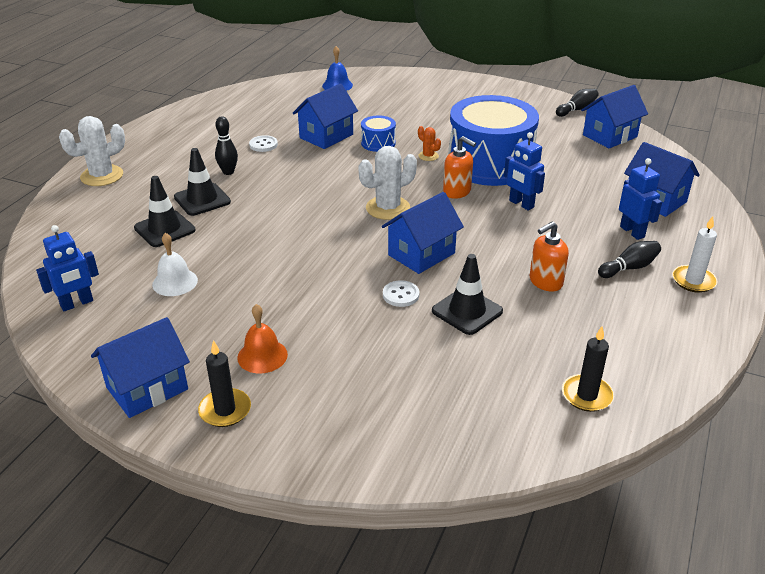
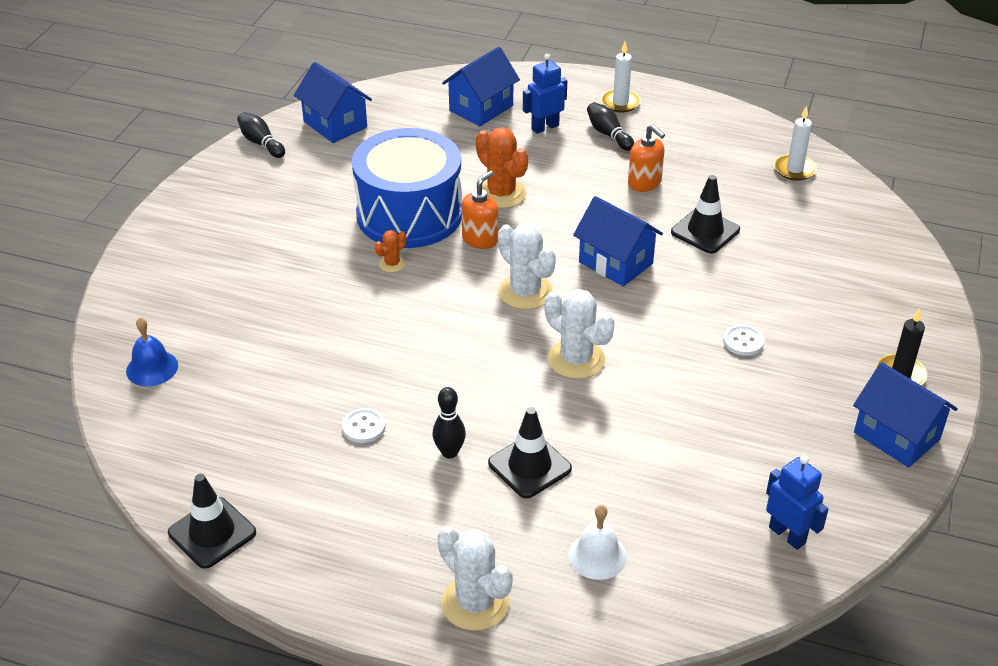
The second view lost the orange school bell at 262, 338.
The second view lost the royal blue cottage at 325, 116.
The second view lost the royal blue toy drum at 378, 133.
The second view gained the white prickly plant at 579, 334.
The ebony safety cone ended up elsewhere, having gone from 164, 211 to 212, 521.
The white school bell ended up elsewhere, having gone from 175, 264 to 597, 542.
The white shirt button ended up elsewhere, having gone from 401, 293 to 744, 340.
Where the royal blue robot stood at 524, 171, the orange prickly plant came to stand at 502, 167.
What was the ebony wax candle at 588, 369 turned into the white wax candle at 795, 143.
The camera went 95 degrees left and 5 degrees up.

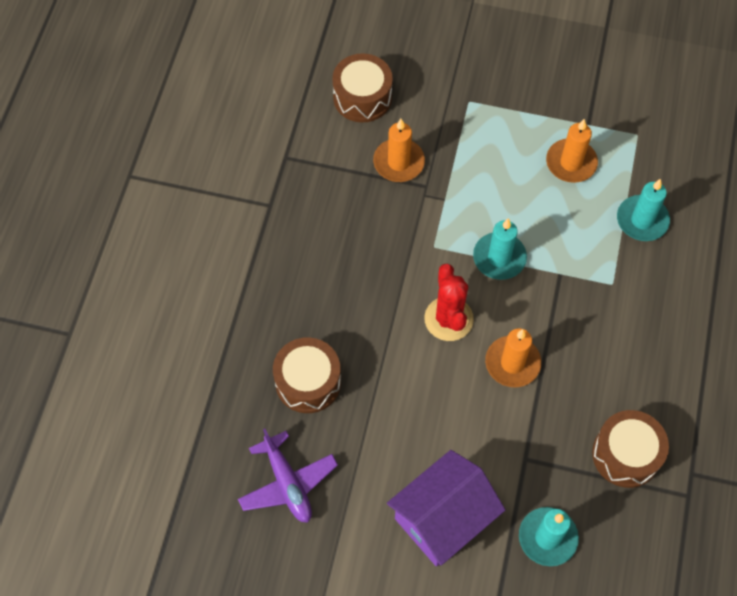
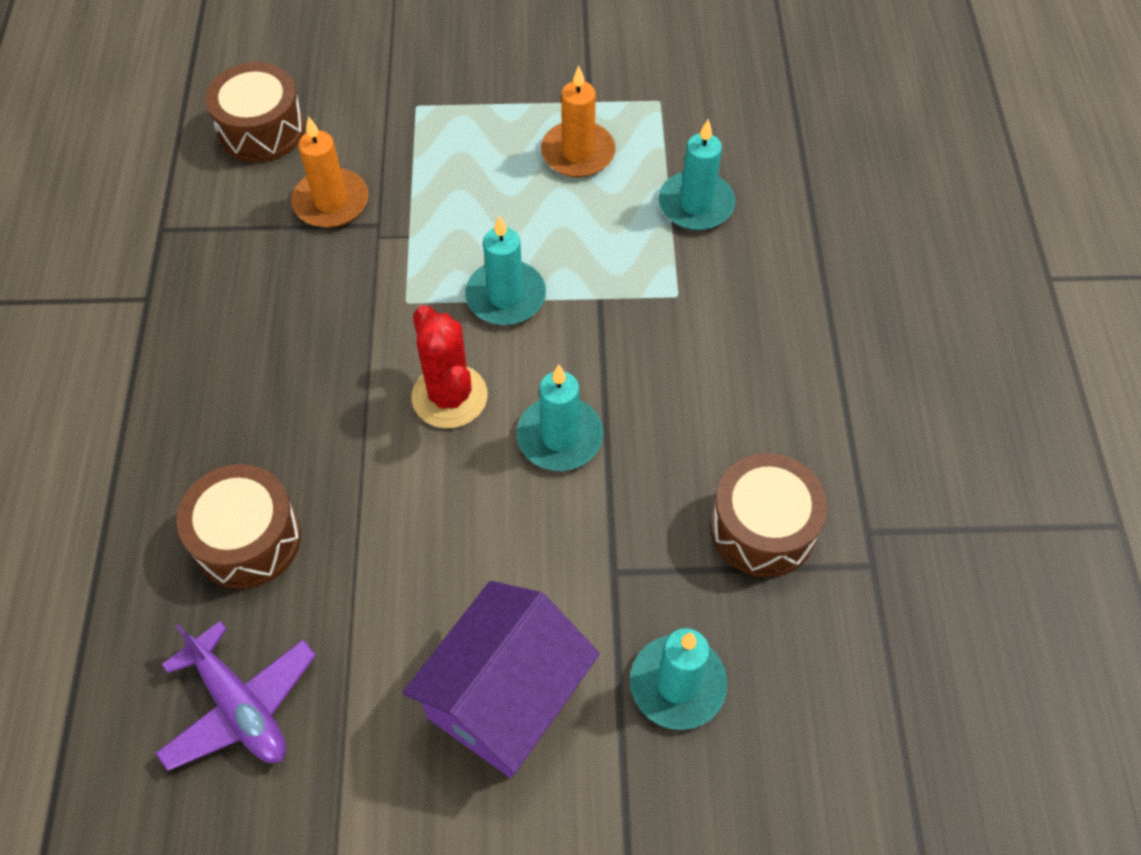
What was the orange wax candle at 513, 358 turned into the turquoise wax candle at 559, 418.
The camera went 15 degrees left and 5 degrees down.

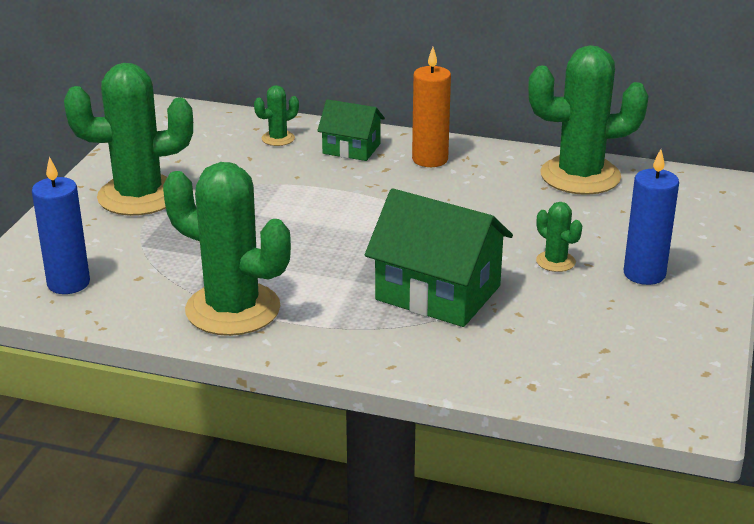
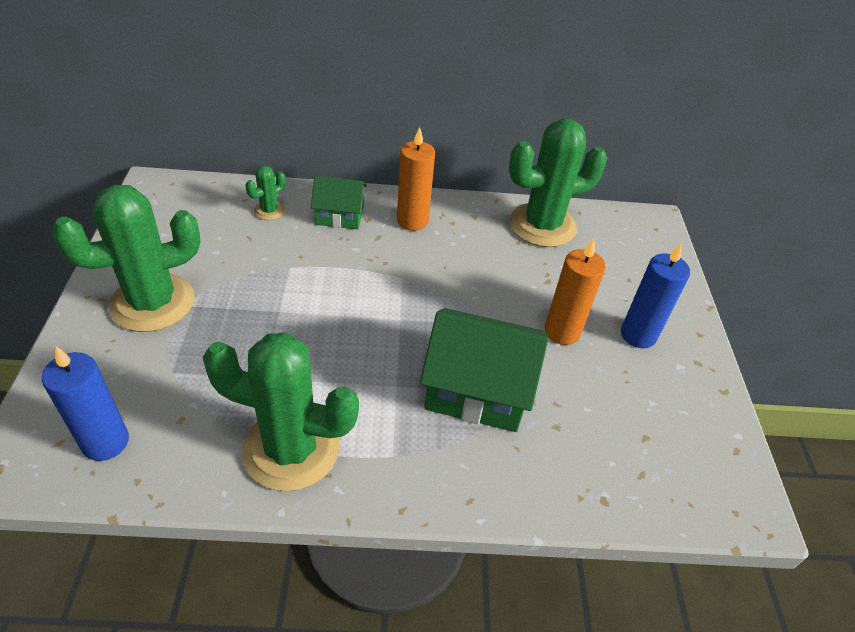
Where the green prickly plant stood at 559, 237, the orange wax candle came to stand at 575, 292.
The camera went 20 degrees left and 15 degrees up.

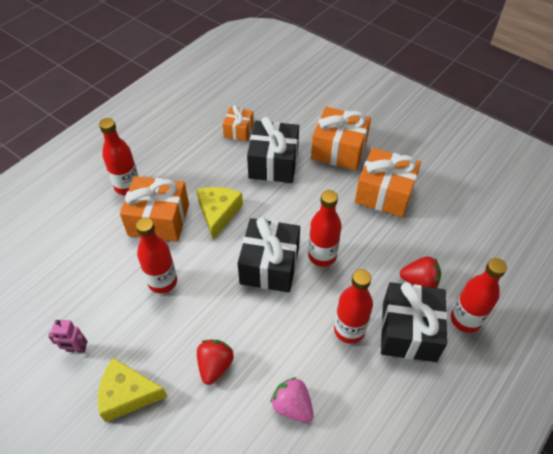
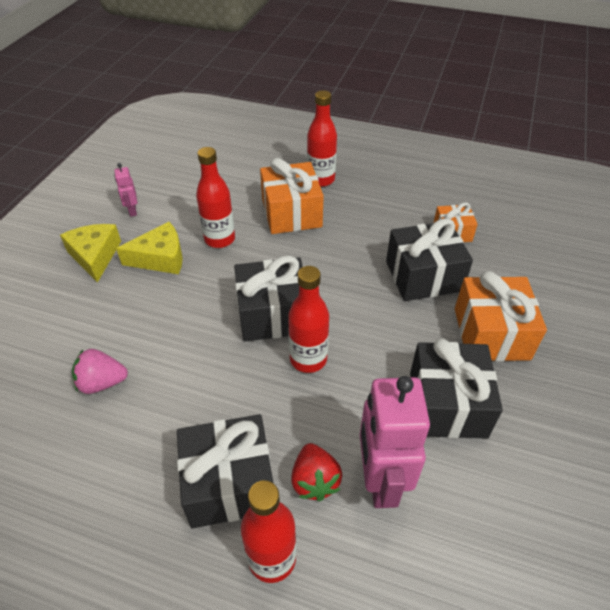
The second view lost the crimson berry at 215, 362.
The second view lost the crimson bottle at 353, 306.
The second view gained the rosy robot at 395, 442.
The bright yellow cheese ended up elsewhere, having gone from 219, 213 to 149, 248.
What was the orange wrapped gift at 388, 182 turned into the ebony wrapped gift at 456, 388.
The rosy berry at 292, 400 ended up facing another way, 120 degrees counterclockwise from before.
The camera went 70 degrees right and 5 degrees down.

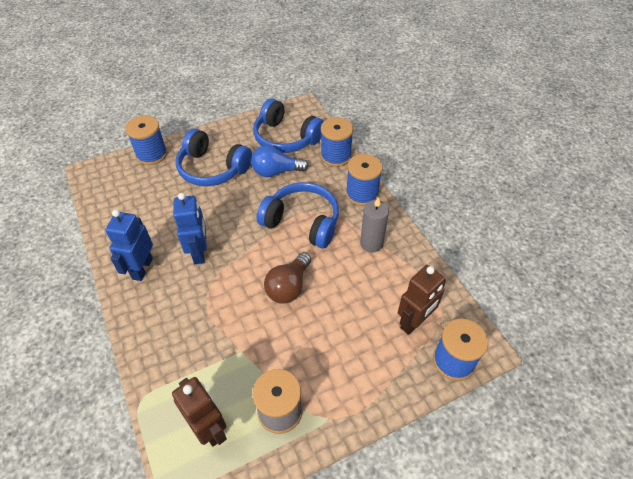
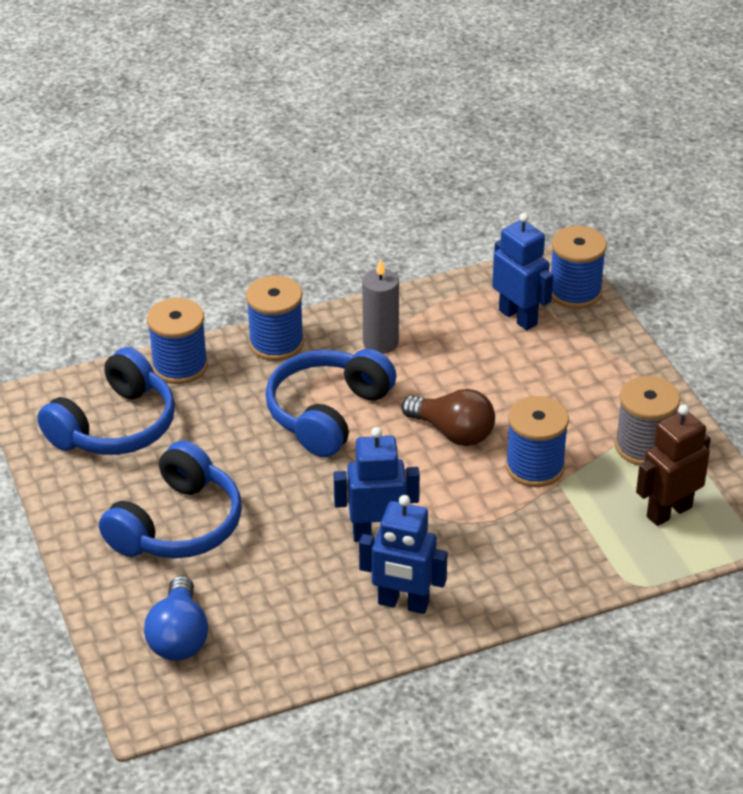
The royal blue reel of thread ended up elsewhere, having gone from 146, 140 to 537, 441.
The royal blue lightbulb ended up elsewhere, having gone from 280, 161 to 176, 618.
What was the dark brown robot at 422, 300 turned into the royal blue robot at 522, 271.
The camera went 85 degrees left and 10 degrees down.

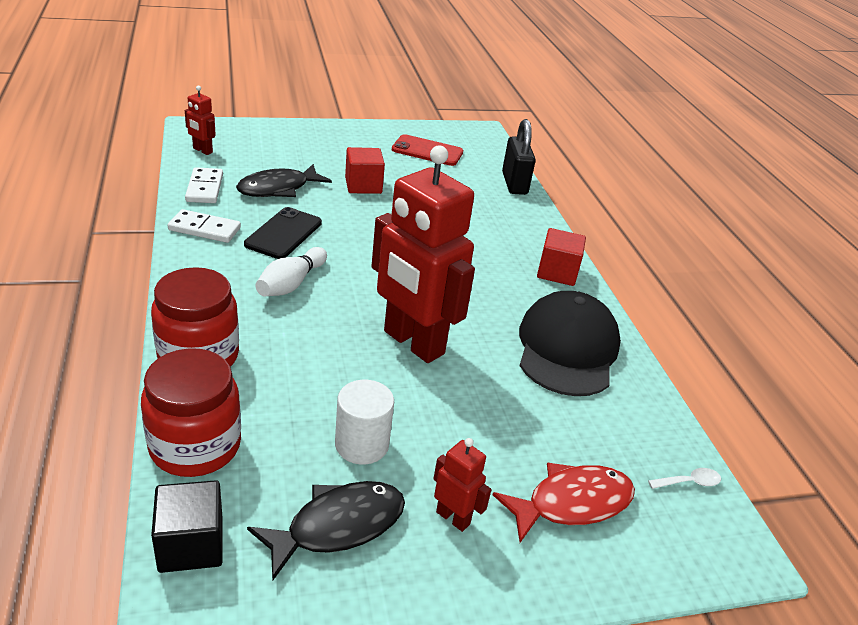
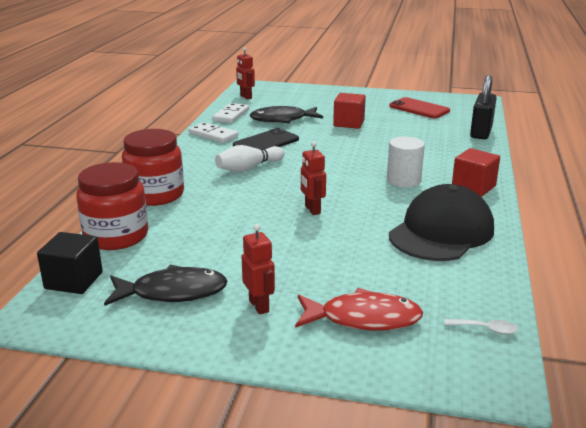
The white solid cylinder ended up elsewhere, having gone from 364, 422 to 406, 162.
The size of the crimson robot at 423, 254 changed by a factor of 0.42.
The camera went 30 degrees right and 10 degrees down.

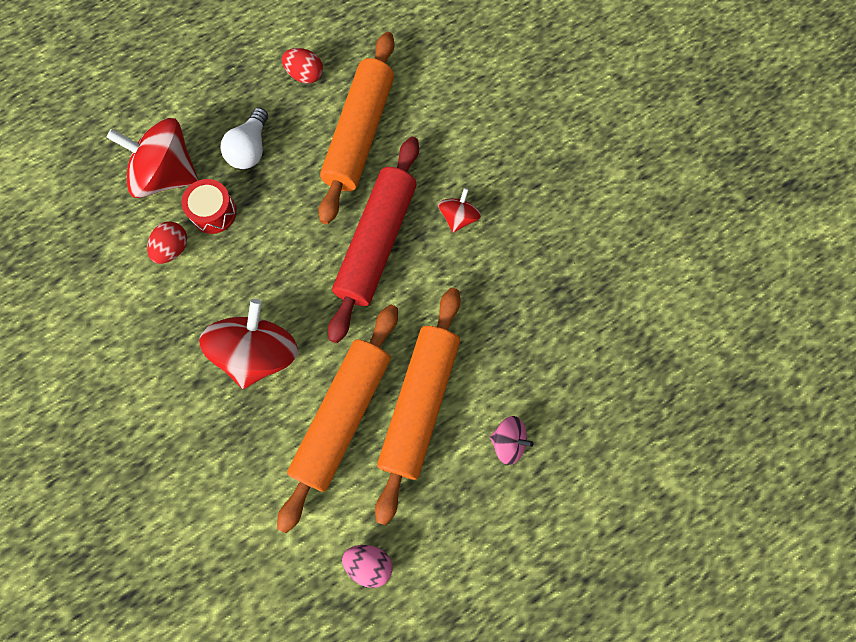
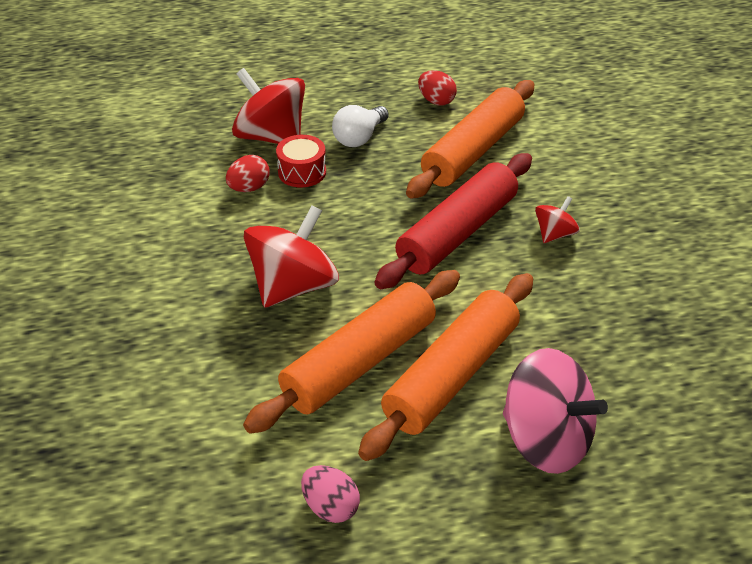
The size of the rosy toy top at 511, 440 changed by a factor of 2.00.
The camera went 20 degrees right and 30 degrees down.

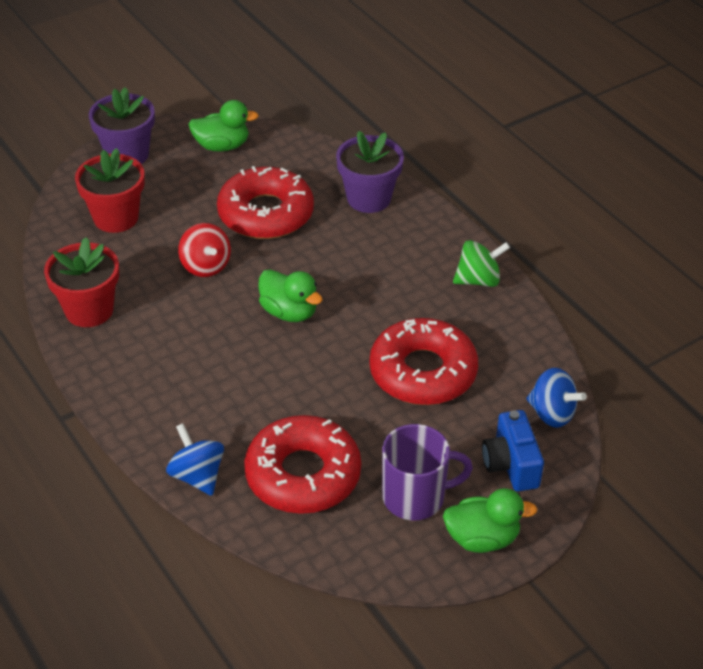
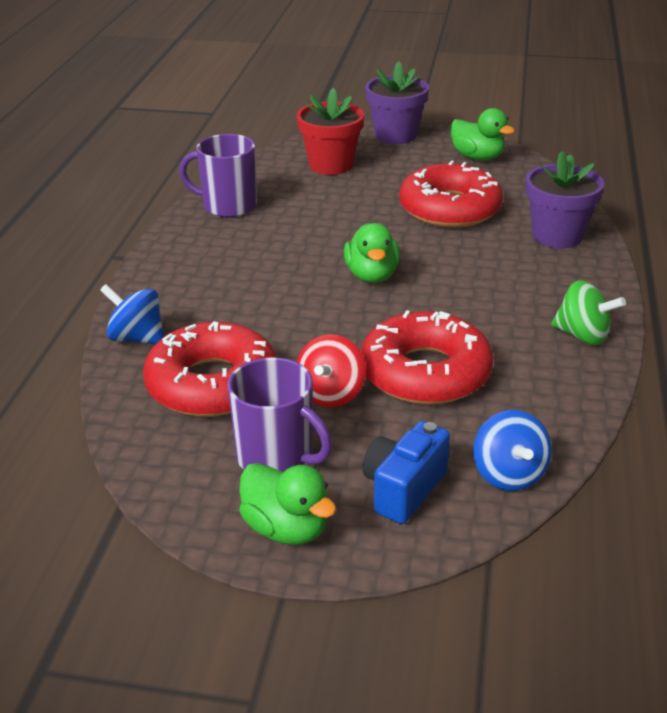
The crimson toy top ended up elsewhere, having gone from 204, 250 to 331, 370.
Where the crimson plant pot stood at 81, 282, the purple tea mug came to stand at 218, 175.
The royal blue toy top at 195, 459 ended up facing another way, 75 degrees counterclockwise from before.
The camera went 45 degrees right and 10 degrees down.

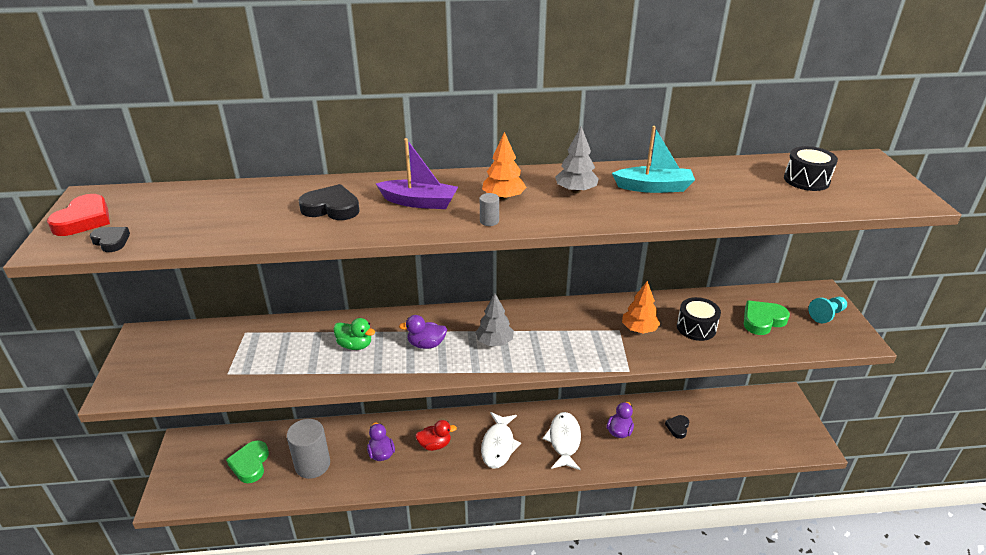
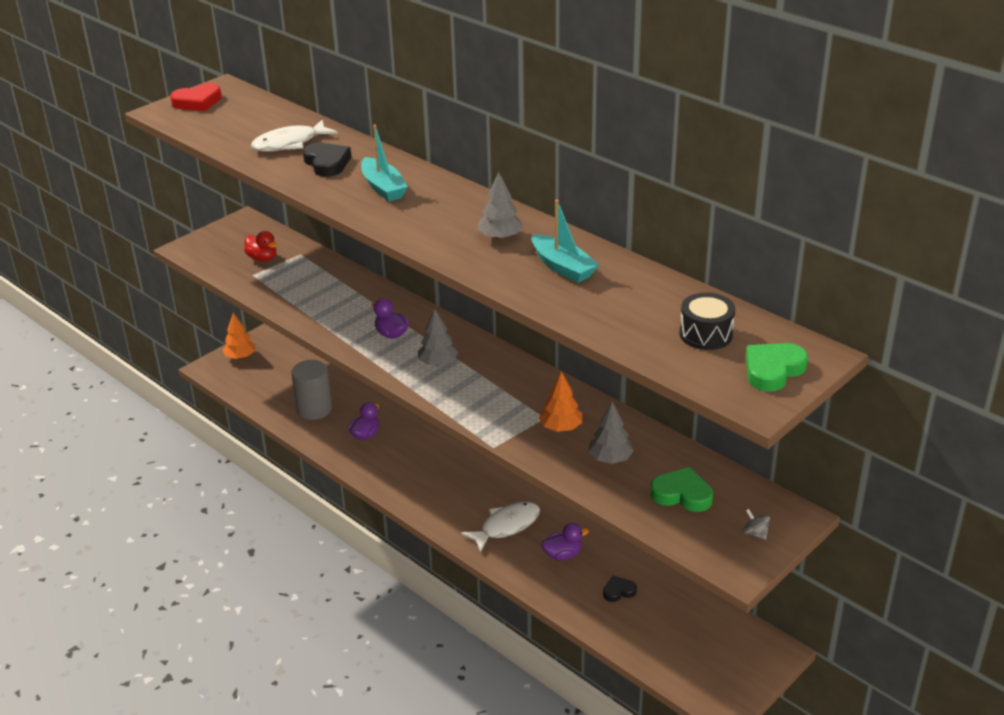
The second view lost the ebony heart shape at 110, 239.
The second view lost the green rubber duck at 354, 334.
The second view lost the ash-grey solid cylinder at 489, 209.
The green heart shape ended up elsewhere, having gone from 247, 461 to 777, 367.
The crimson rubber duck ended up elsewhere, having gone from 436, 435 to 260, 246.
The white fish ended up elsewhere, having gone from 501, 440 to 294, 135.
The orange toy tree ended up elsewhere, having gone from 504, 166 to 239, 336.
Where the ebony toy drum stood at 699, 319, the ash-grey toy tree came to stand at 611, 433.
Where the turquoise chess pawn stood at 827, 310, the ash-grey toy top came to stand at 756, 524.
What was the purple toy boat at 417, 173 turned into the turquoise toy boat at 384, 163.
The camera went 50 degrees right and 0 degrees up.

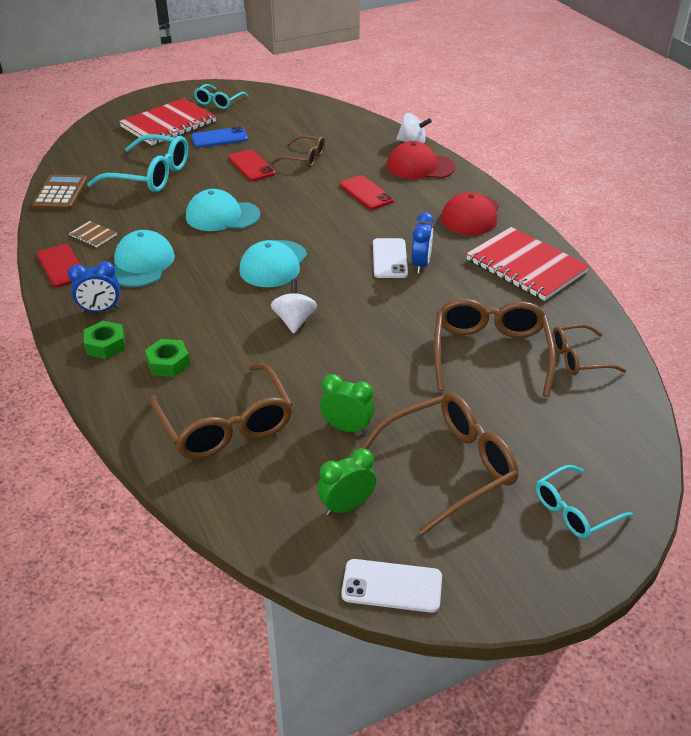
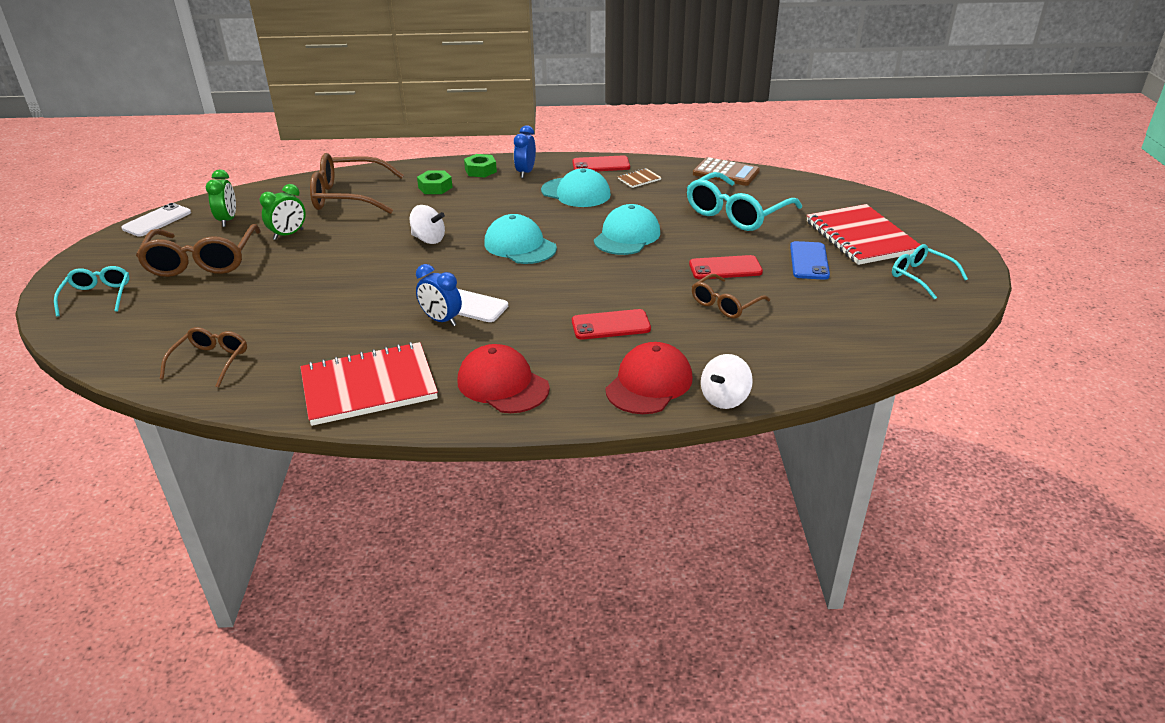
The second view lost the dark brown spectacles at 495, 348.
The camera went 115 degrees right and 5 degrees down.

